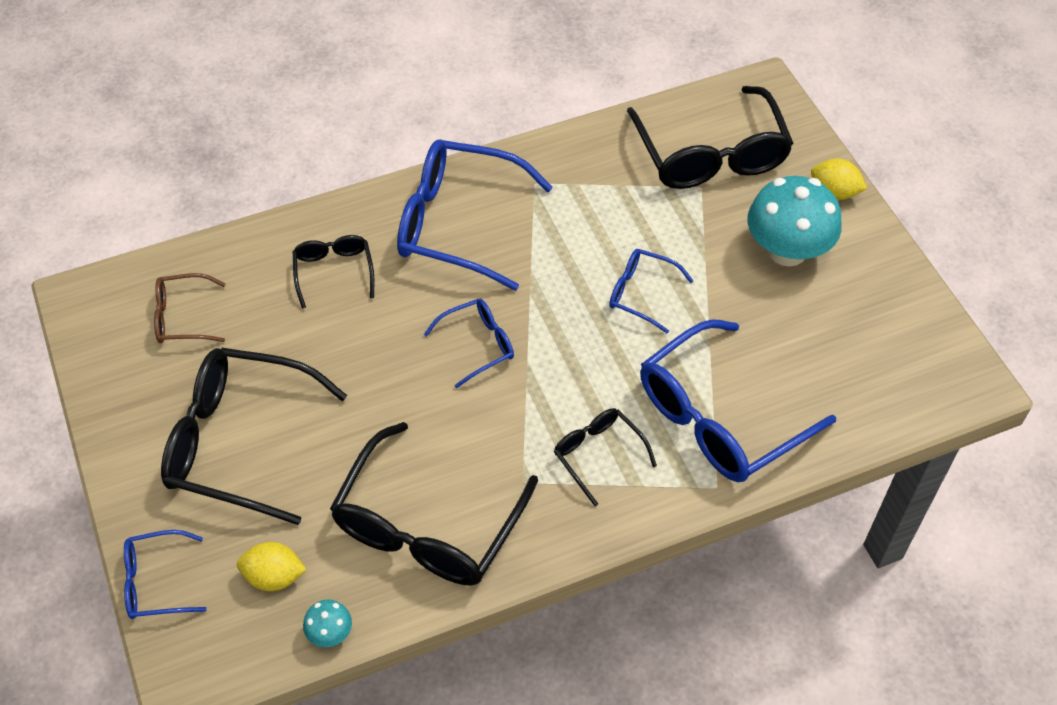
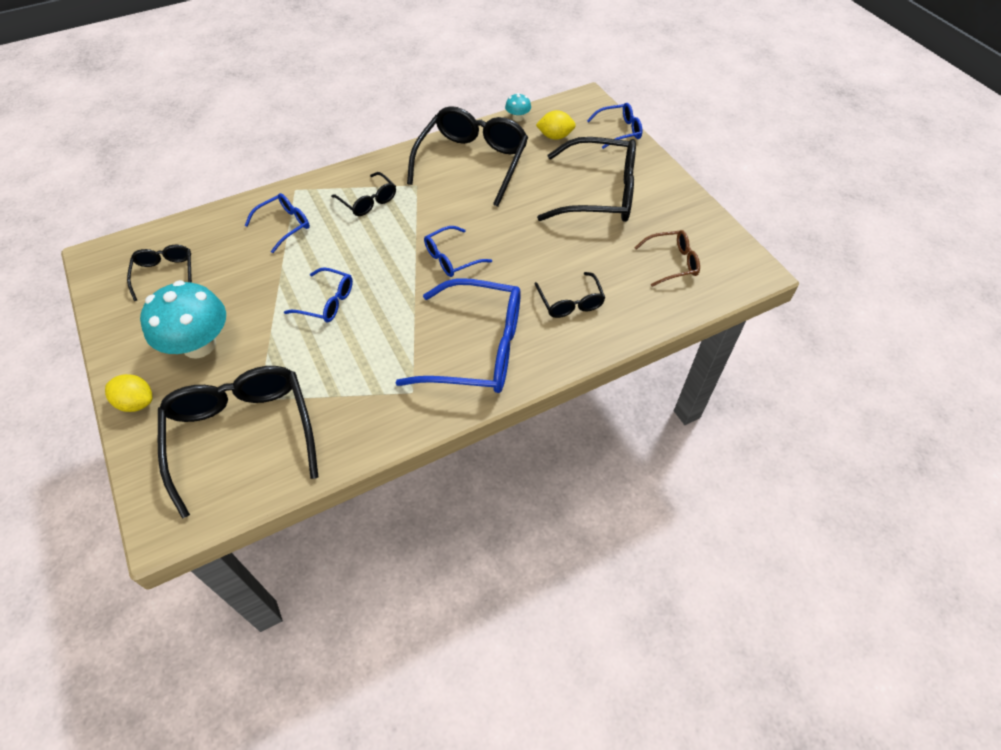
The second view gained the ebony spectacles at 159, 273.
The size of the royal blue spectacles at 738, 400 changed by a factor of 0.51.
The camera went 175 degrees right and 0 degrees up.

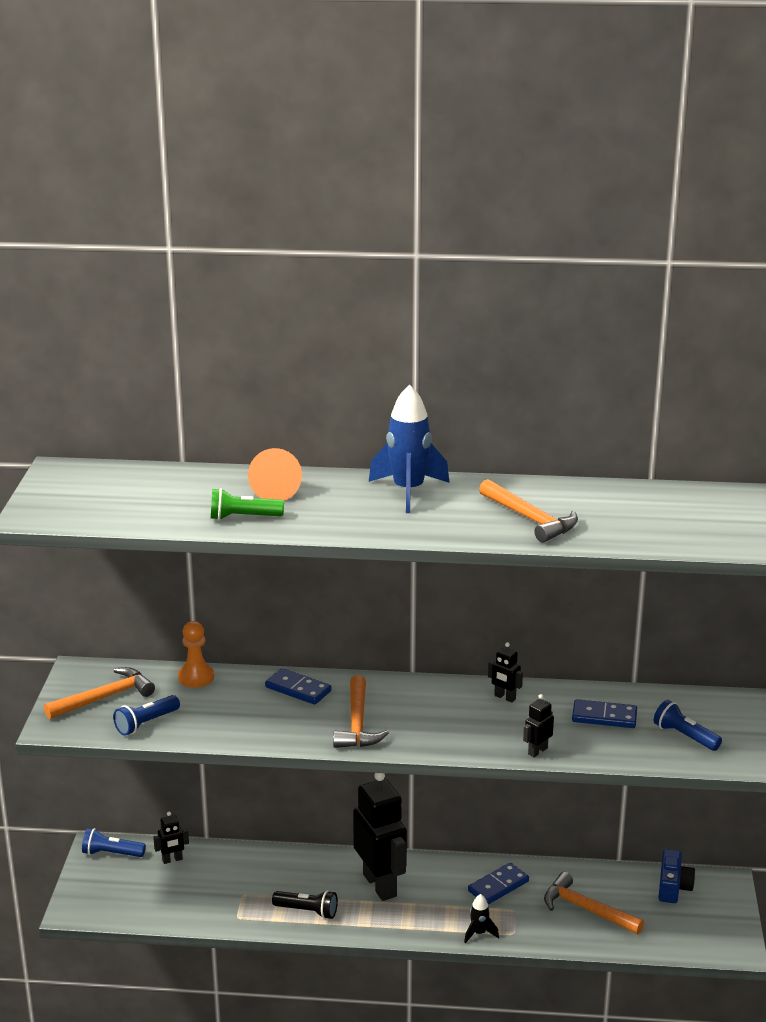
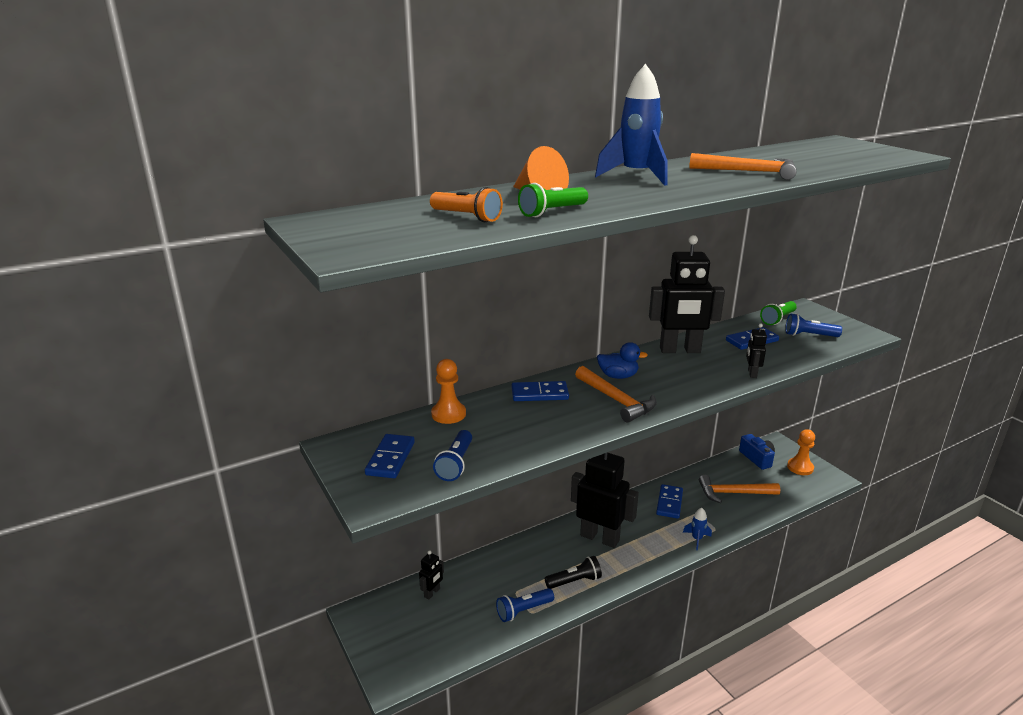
The second view gained the orange pocket torch at 466, 204.
The second view gained the royal blue rubber duck at 622, 360.
The second view gained the green pocket torch at 778, 313.
The second view gained the orange chess pawn at 801, 452.
The royal blue pocket torch ended up elsewhere, having gone from 114, 842 to 525, 605.
Where the orange hammer stood at 99, 693, the royal blue domino came to stand at 390, 456.
What was the ebony spaceship at 481, 918 turned into the royal blue spaceship at 697, 529.
The size of the ebony robot at 505, 672 changed by a factor of 2.30.
The camera went 35 degrees left and 0 degrees up.

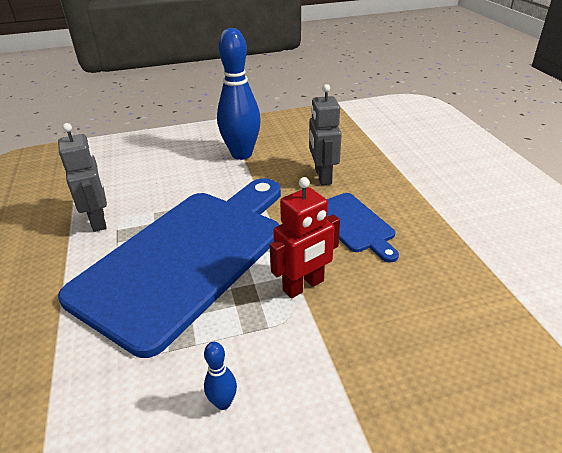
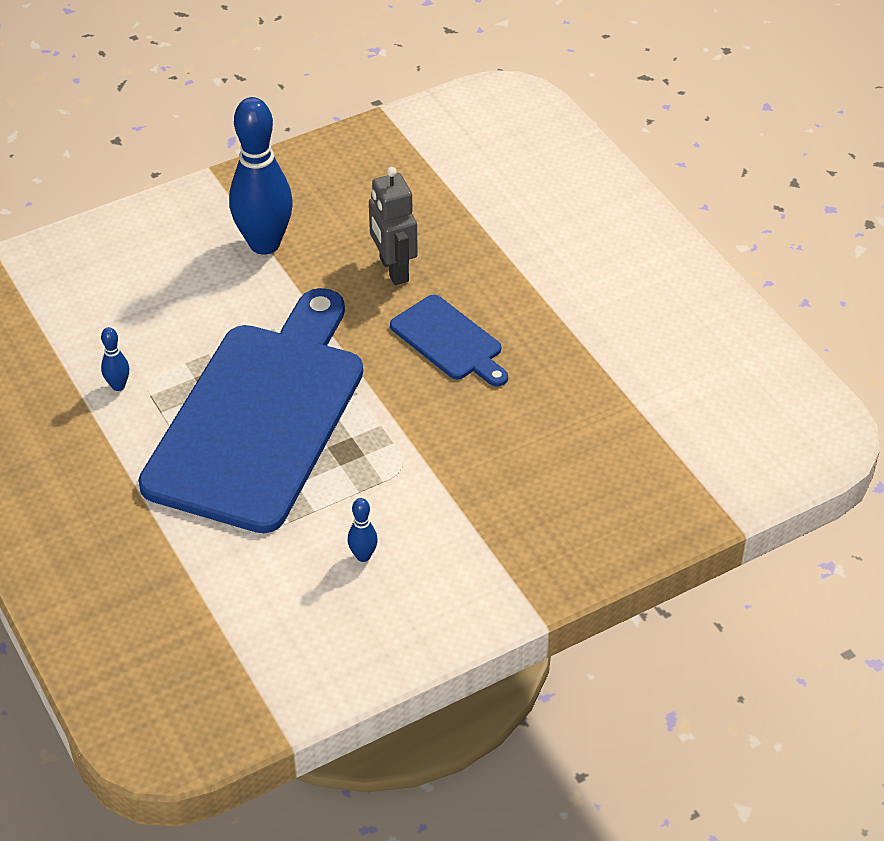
The second view lost the crimson robot at 304, 238.
Where the ash-grey robot stood at 82, 177, the royal blue bowling pin came to stand at 115, 359.
The camera went 15 degrees left and 10 degrees up.

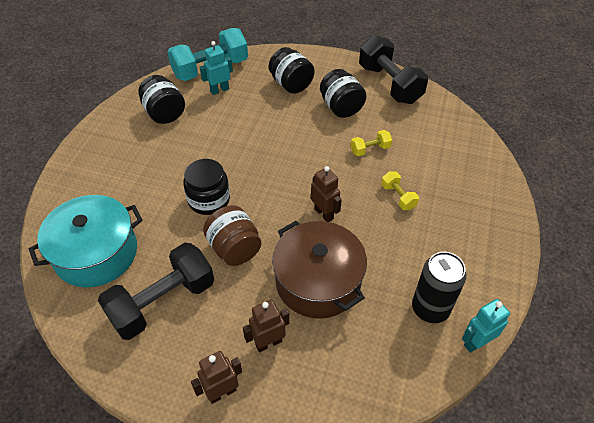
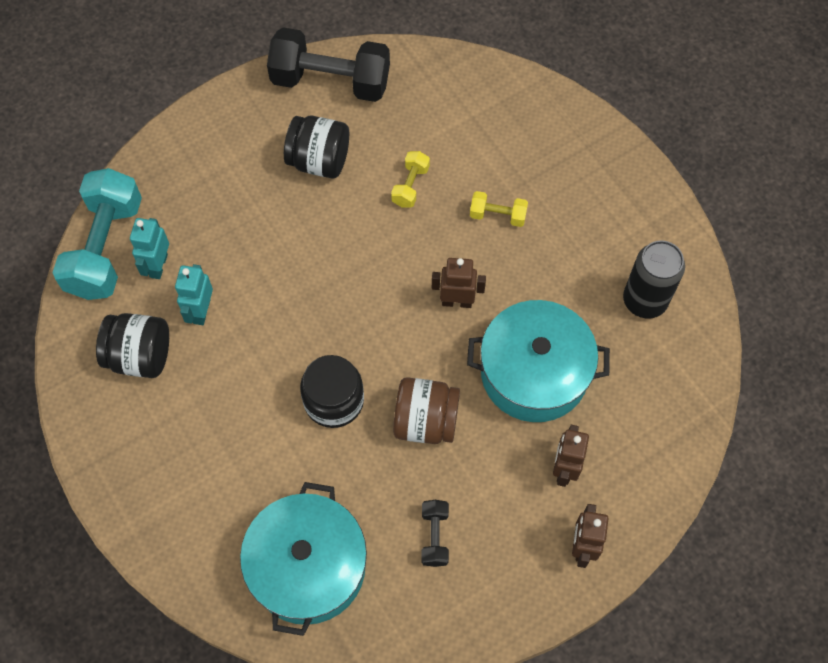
The second view lost the ebony jar at 292, 70.
The turquoise robot ended up elsewhere, having gone from 486, 326 to 194, 294.
What was the dark brown cooking pot at 319, 270 turned into the turquoise cooking pot at 538, 361.
The size of the ebony free weight at 156, 291 changed by a factor of 0.46.
The camera went 50 degrees left and 15 degrees up.

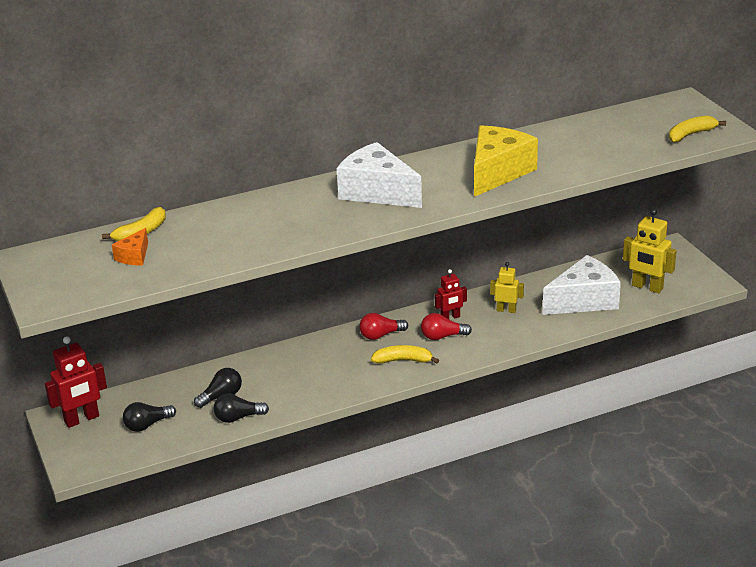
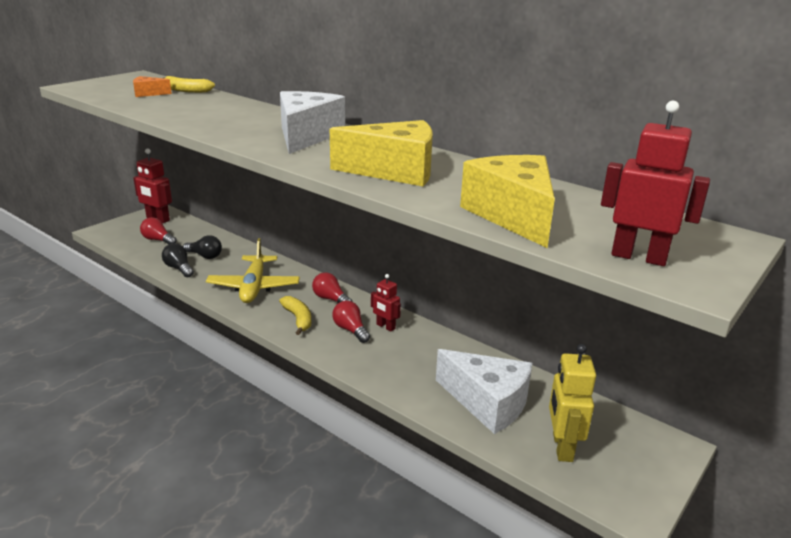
The second view lost the bright yellow robot at 507, 287.
The second view gained the bright yellow toy plane at 253, 270.
The second view gained the bright yellow cheese at 507, 201.
Where the bright yellow banana fruit stood at 697, 129, the crimson robot came to stand at 655, 183.
What was the ebony lightbulb at 149, 417 turned into the crimson lightbulb at 158, 230.
The camera went 60 degrees right and 5 degrees down.

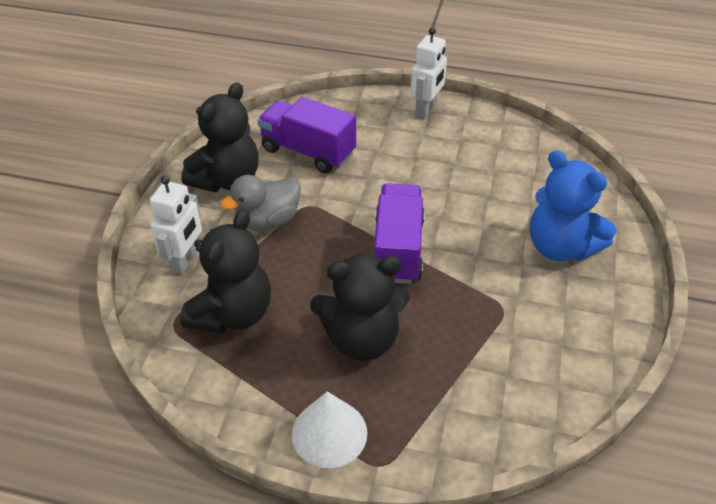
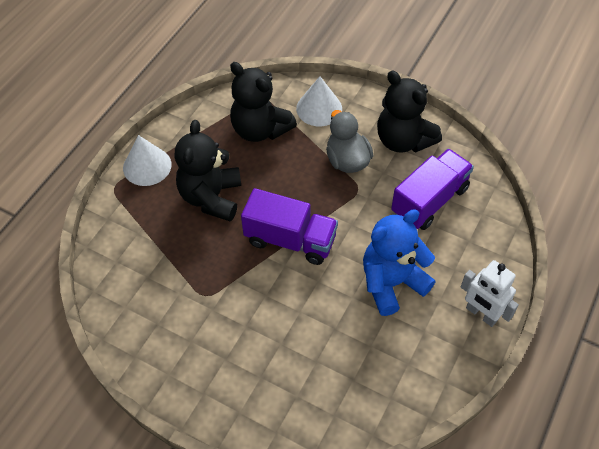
The royal blue stuffed bear ended up elsewhere, having gone from 573, 205 to 399, 262.
Where the white robot stood at 176, 225, the white cone came to stand at 319, 101.
The camera went 105 degrees right and 10 degrees up.

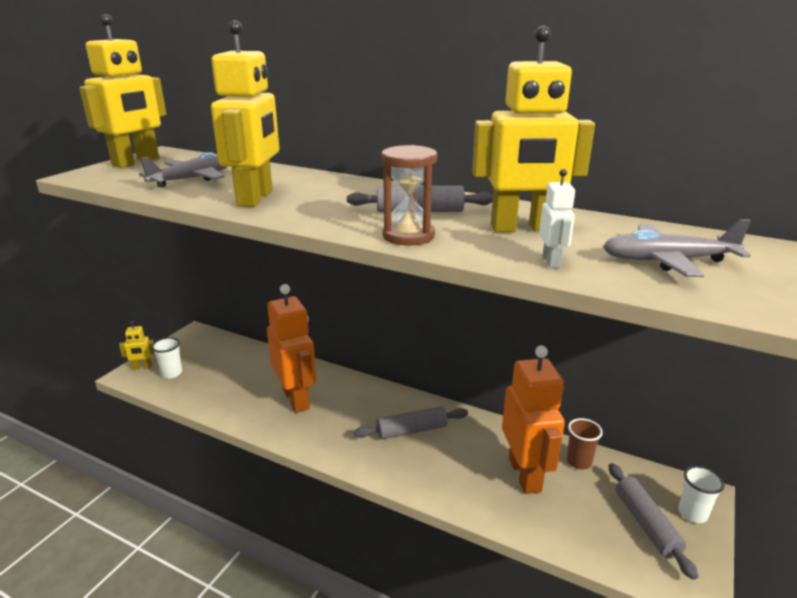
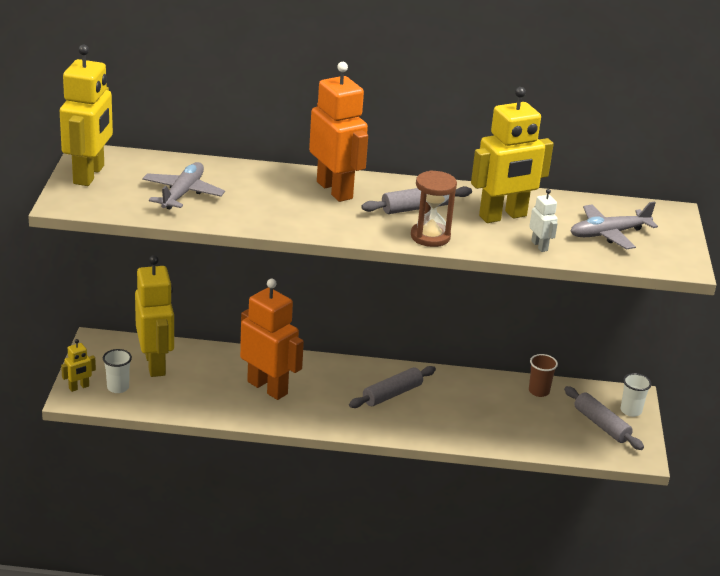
The bright yellow robot ended up elsewhere, having gone from 245, 113 to 154, 316.
The orange robot ended up elsewhere, having gone from 533, 420 to 338, 132.
The camera went 25 degrees left and 5 degrees up.

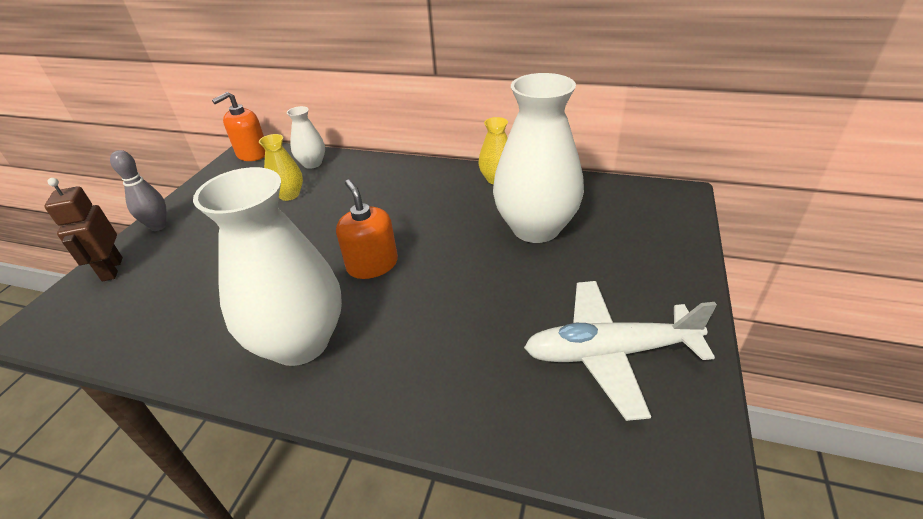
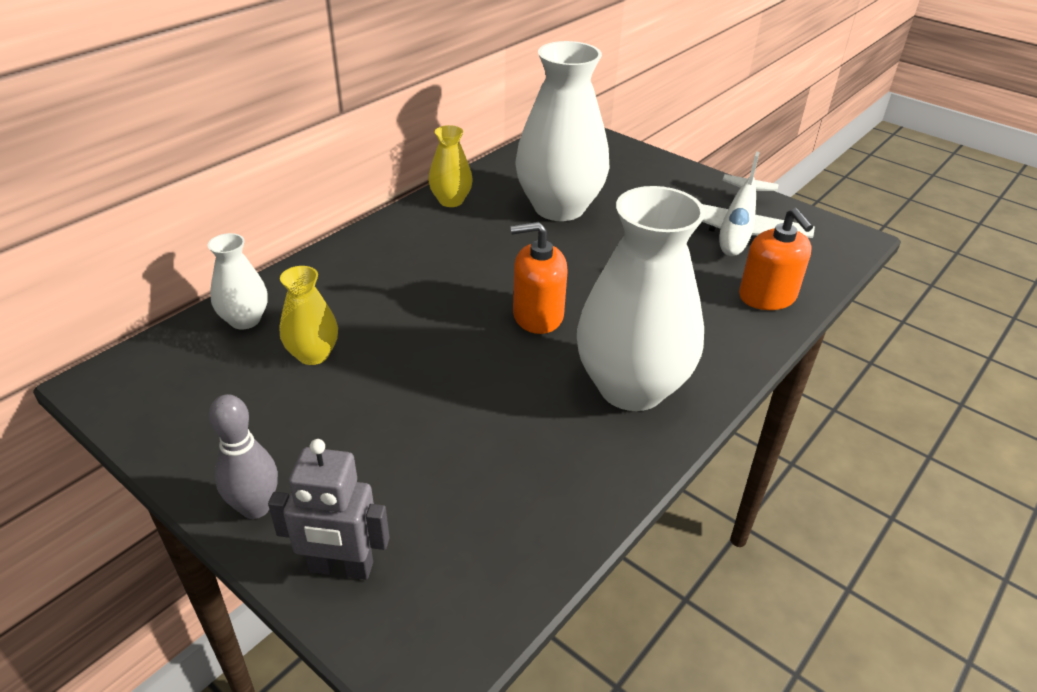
The orange soap pump ended up elsewhere, having gone from 238, 126 to 776, 259.
What was the dark brown robot at 83, 229 turned into the ash-grey robot at 329, 509.
The camera went 70 degrees left and 0 degrees up.

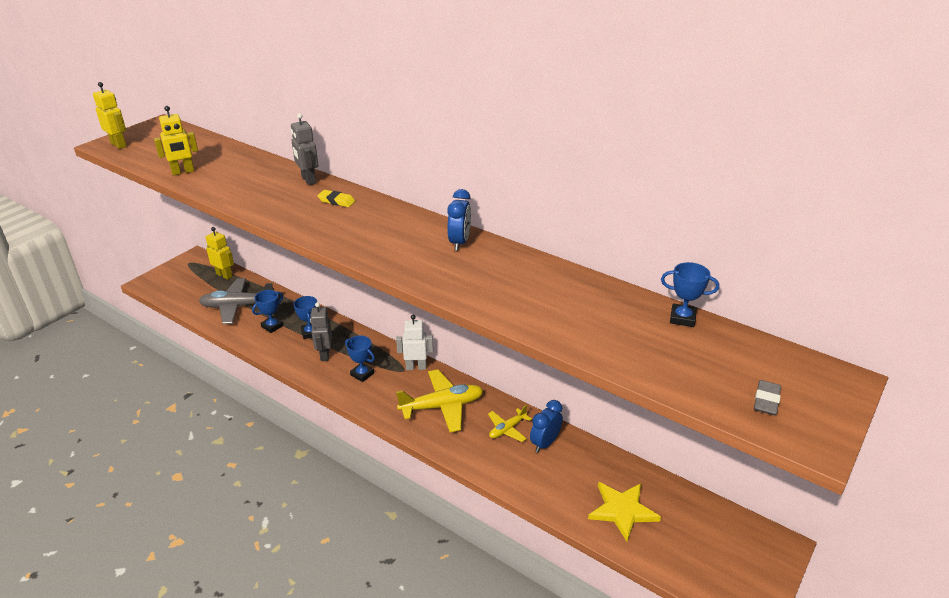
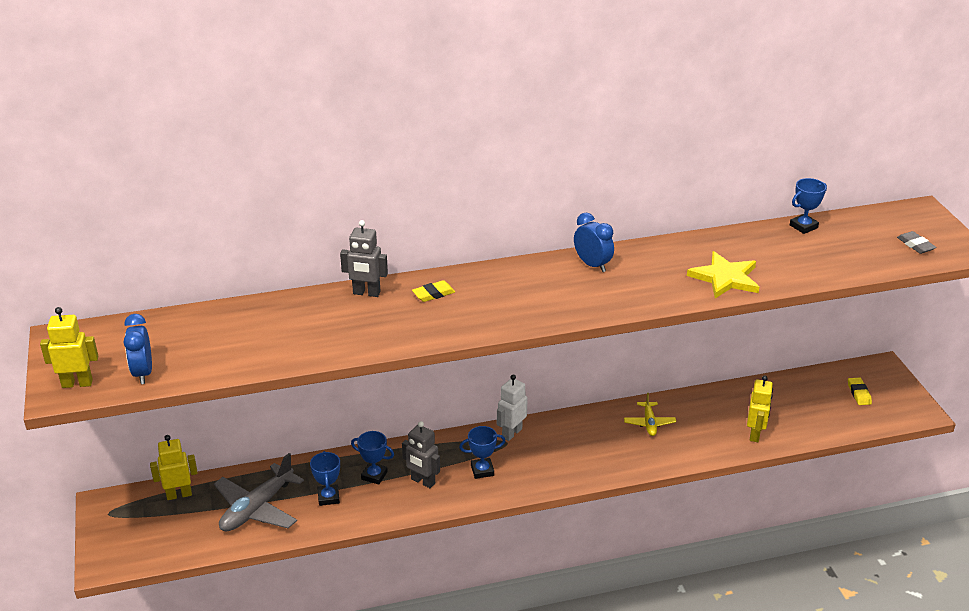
The second view lost the bright yellow toy plane at 439, 400.
The second view gained the bright yellow eraser at 860, 391.
The bright yellow robot ended up elsewhere, having gone from 176, 140 to 760, 409.
The royal blue clock ended up elsewhere, having gone from 546, 426 to 137, 349.
The bright yellow five-pointed star ended up elsewhere, having gone from 624, 512 to 723, 274.
The camera went 50 degrees left and 0 degrees up.

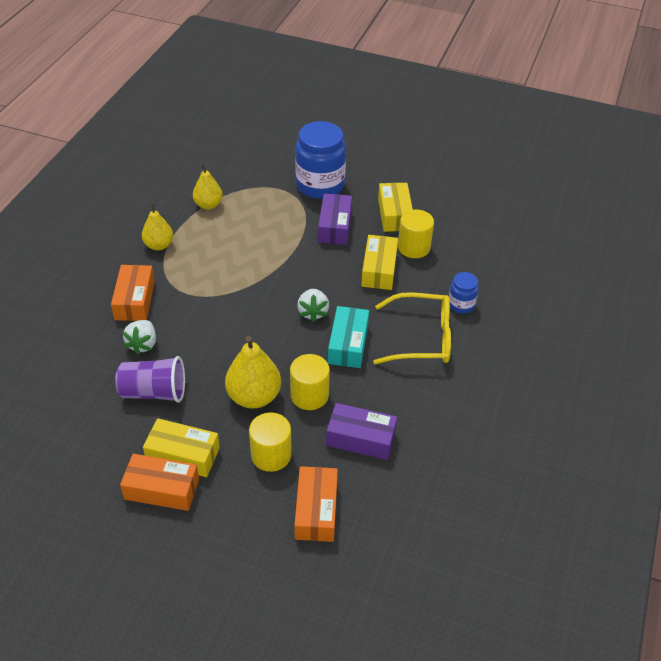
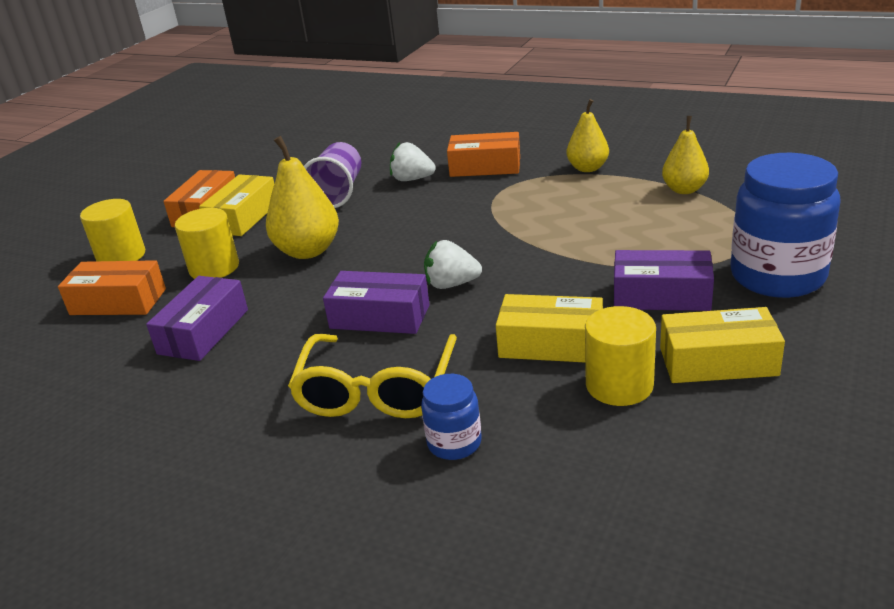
The bright yellow solid cylinder ended up elsewhere, having gone from 310, 382 to 112, 230.
What was the turquoise package at 348, 337 turned into the purple package at 376, 302.
The camera went 100 degrees right and 15 degrees down.

